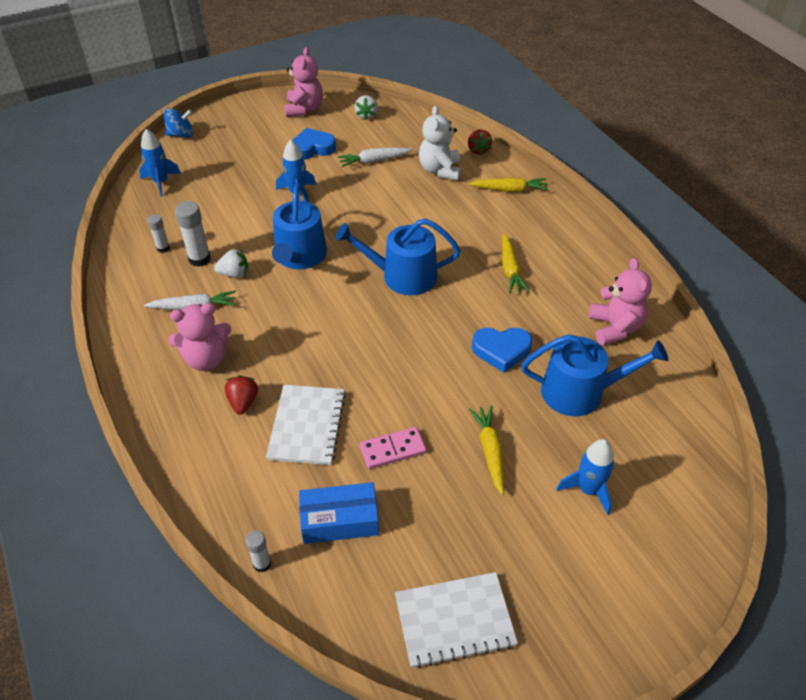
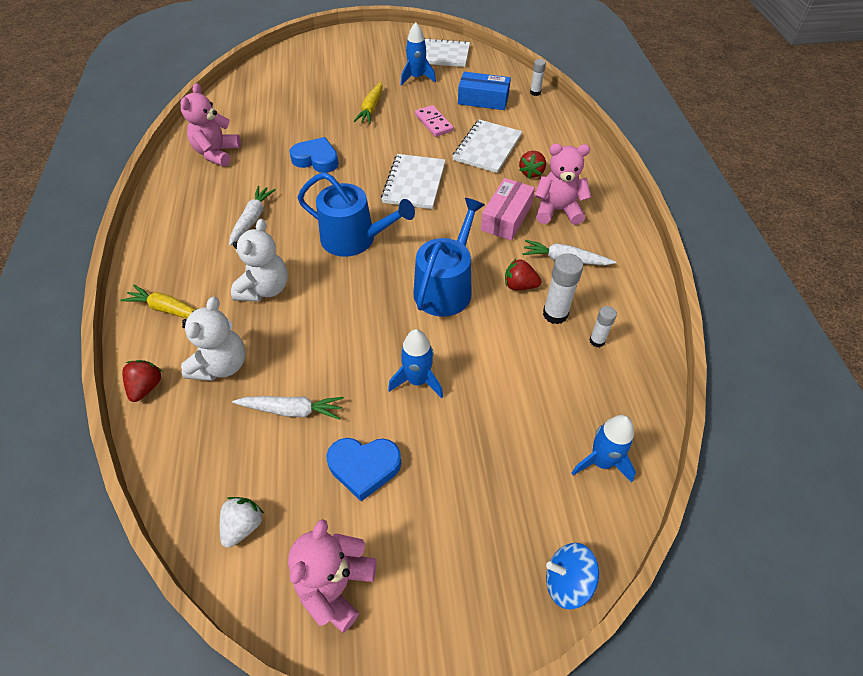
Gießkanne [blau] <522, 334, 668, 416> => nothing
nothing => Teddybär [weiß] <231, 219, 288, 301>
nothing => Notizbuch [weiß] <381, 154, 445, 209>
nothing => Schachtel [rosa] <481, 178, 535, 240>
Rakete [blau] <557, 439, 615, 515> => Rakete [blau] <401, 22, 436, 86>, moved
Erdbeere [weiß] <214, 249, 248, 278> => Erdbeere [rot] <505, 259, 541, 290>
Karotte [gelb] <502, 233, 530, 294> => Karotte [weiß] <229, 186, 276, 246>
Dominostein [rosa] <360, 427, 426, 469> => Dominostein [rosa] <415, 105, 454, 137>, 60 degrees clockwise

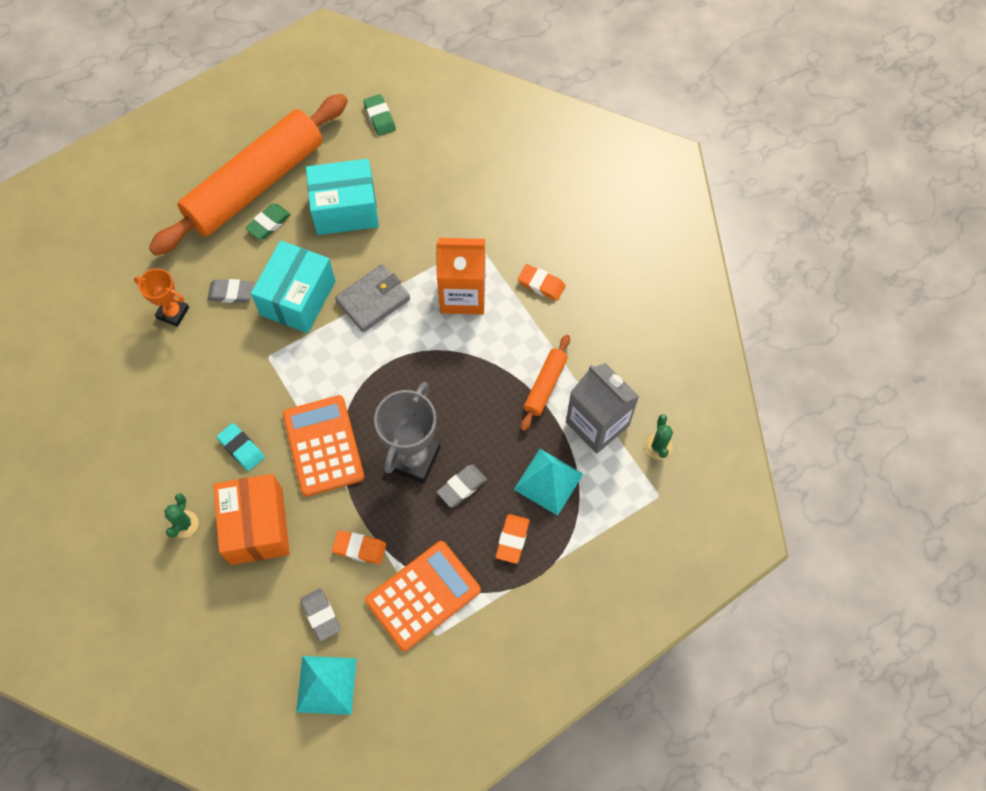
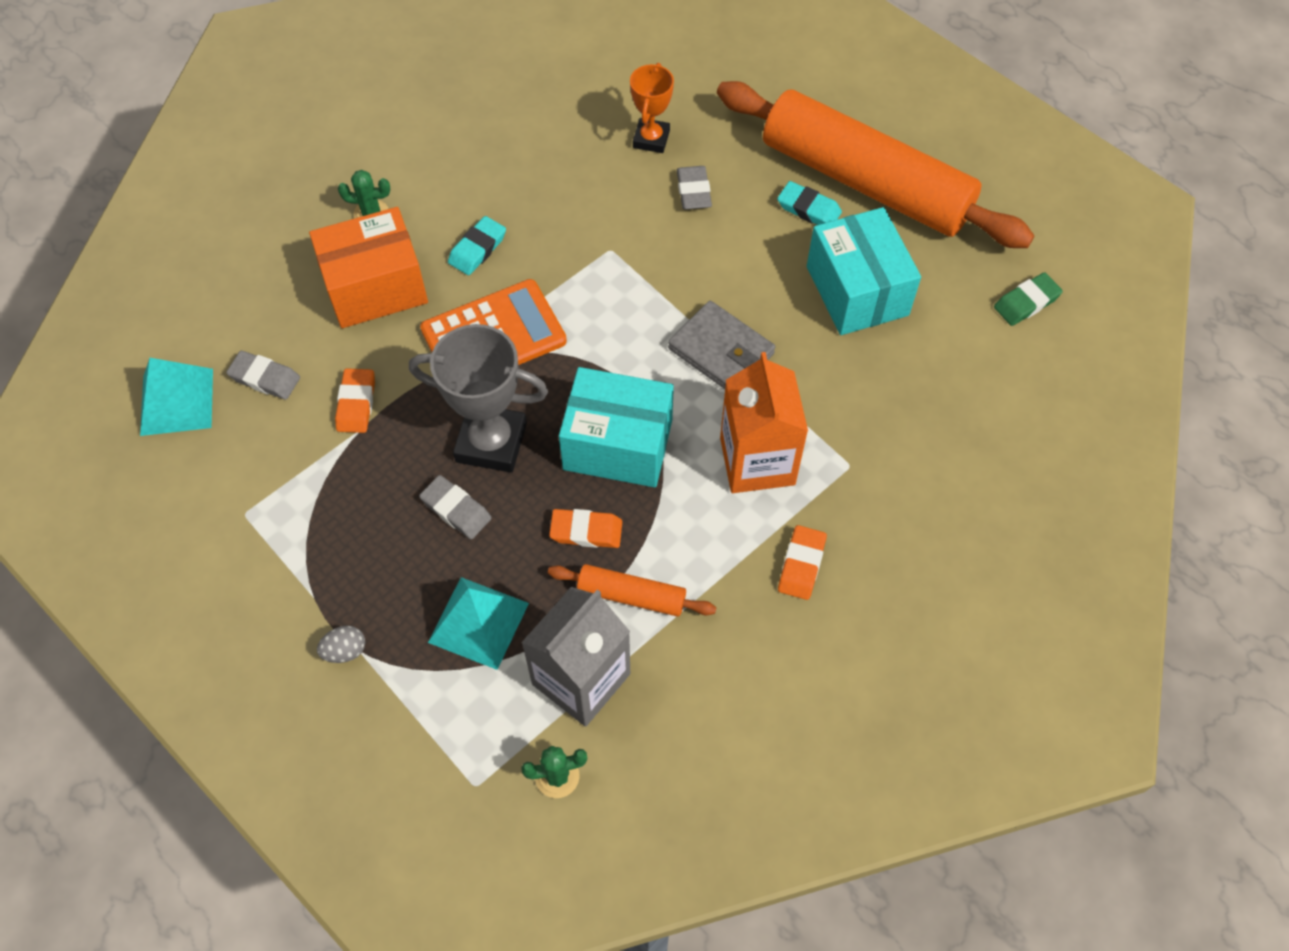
Taschenrechner [orange] <365, 541, 481, 651> => nothing
nothing => Ei [grau] <317, 625, 365, 663>
Schachtel [türkis] <251, 241, 335, 333> => Schachtel [türkis] <559, 367, 674, 487>, moved
Radiergummi [orange] <496, 514, 530, 564> => Radiergummi [orange] <549, 509, 622, 548>, moved
Radiergummi [grün] <245, 204, 291, 239> => Radiergummi [türkis] <777, 181, 842, 225>
Radiergummi [grau] <300, 588, 341, 641> => Radiergummi [grau] <226, 351, 300, 400>, 60 degrees clockwise

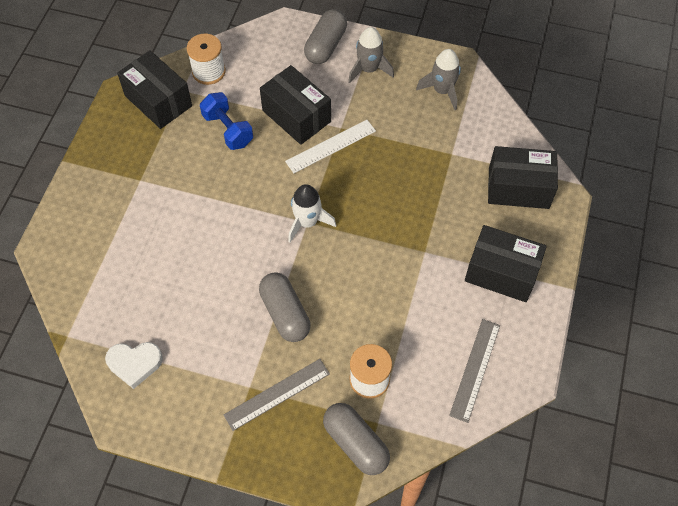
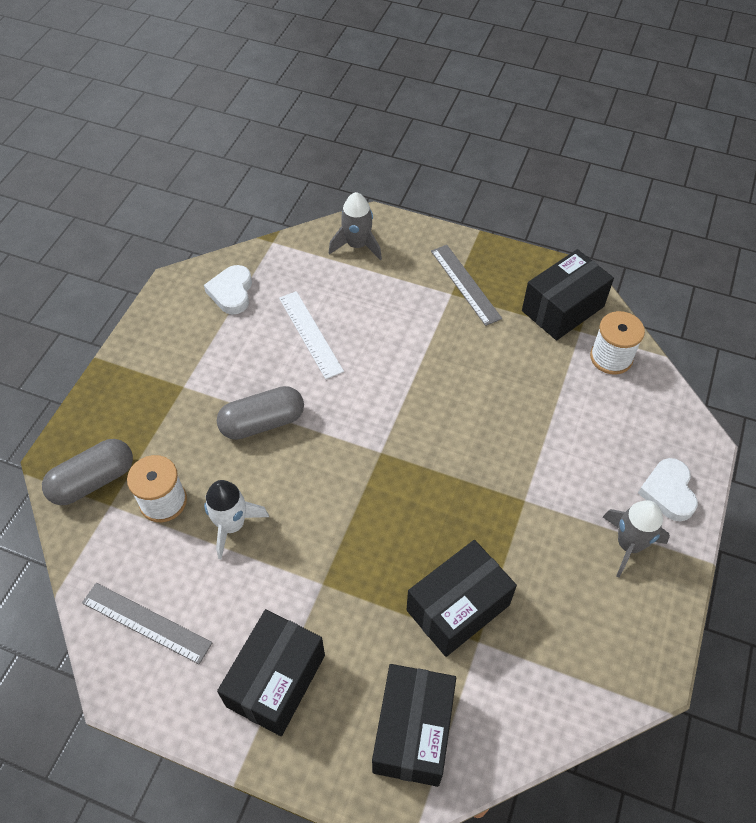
Hantel [blau] <200, 92, 253, 150> => nothing
Lineal [grau] <224, 359, 330, 431> => Lineal [grau] <431, 245, 502, 326>, moved
Schachtel [schwarz] <260, 65, 331, 145> => Schachtel [schwarz] <407, 540, 517, 657>, moved
Lineal [weiß] <285, 120, 376, 173> => Lineal [weiß] <279, 291, 344, 379>, moved
Rakete [weiß] <288, 184, 336, 242> => Rakete [weiß] <204, 480, 269, 559>, moved
Rakete [grau] <416, 49, 461, 110> => Rakete [grau] <329, 192, 382, 260>, moved
Kapsel [grau] <304, 9, 347, 64> => Herz [weiß] <638, 458, 698, 521>

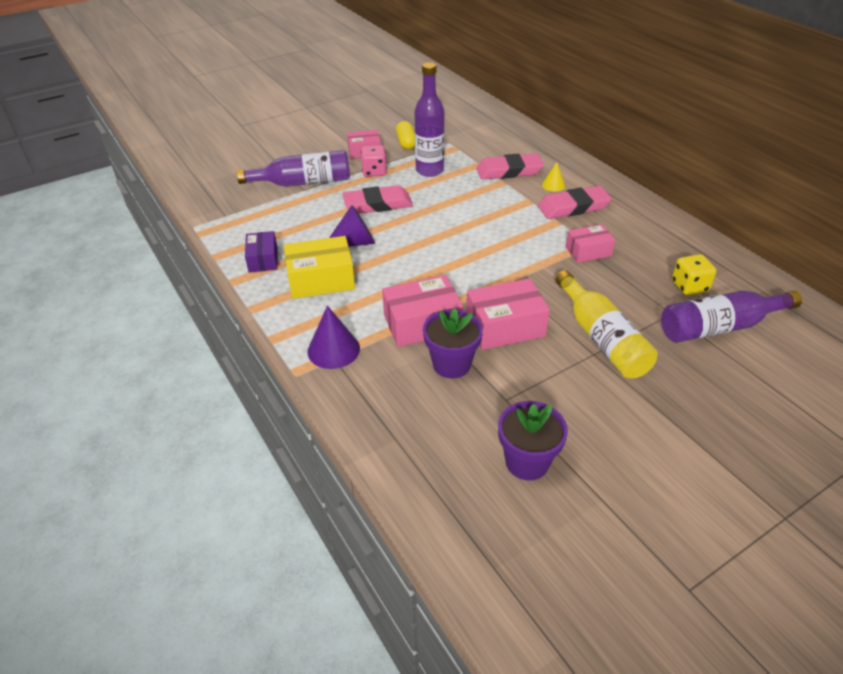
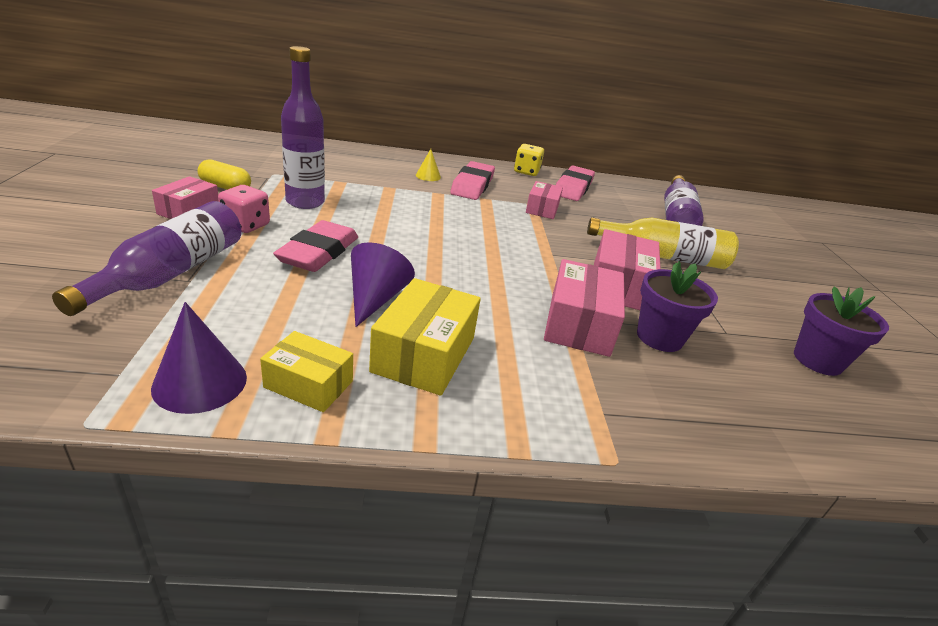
Kegel [lila] <308, 306, 360, 369> => Kegel [lila] <151, 302, 247, 414>, moved
Radiergummi [rosa] <476, 153, 544, 180> => Radiergummi [rosa] <556, 166, 595, 201>, moved
Spielwürfel [gelb] <672, 254, 716, 296> => Spielwürfel [gelb] <514, 144, 544, 176>, moved
Schachtel [lila] <245, 231, 278, 273> => Schachtel [gelb] <260, 331, 353, 412>

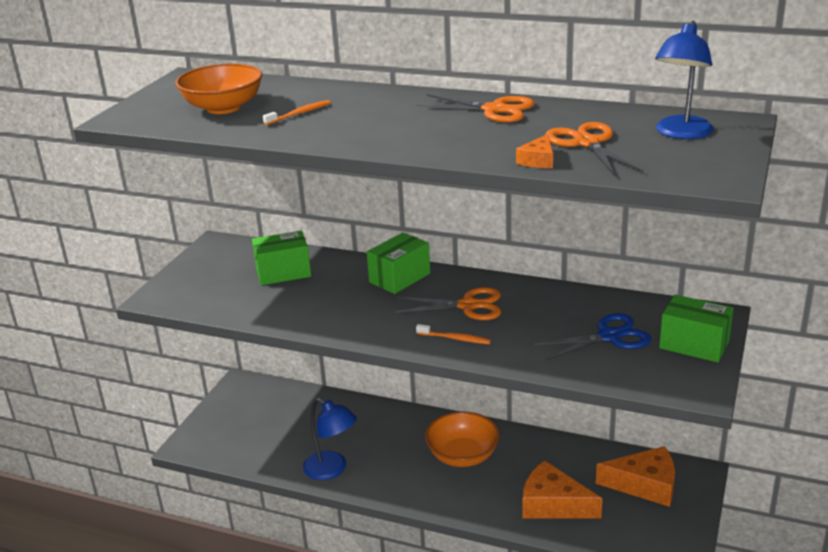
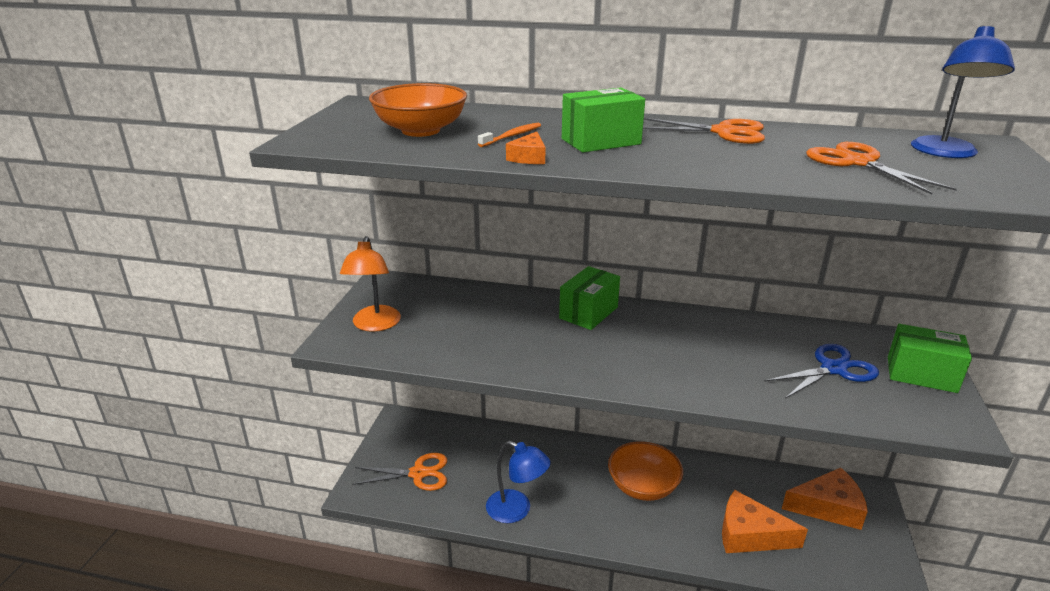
Zahnbürste [orange] <416, 324, 491, 344> => nothing
nothing => Lampe [orange] <340, 236, 401, 332>
Schachtel [grün] <252, 231, 311, 285> => Schachtel [grün] <562, 88, 645, 152>, moved
Schere [orange] <395, 287, 501, 320> => Schere [orange] <352, 453, 447, 491>, moved
Käse [orange] <516, 134, 553, 168> => Käse [orange] <506, 132, 546, 164>, moved

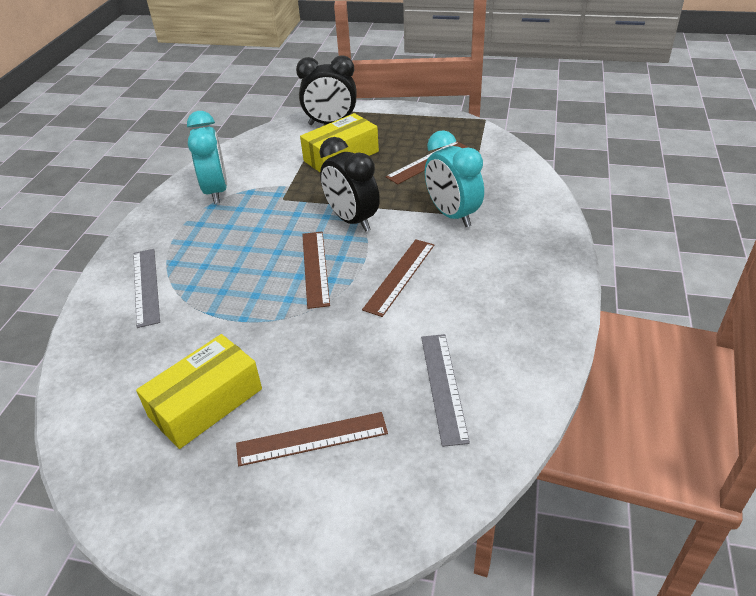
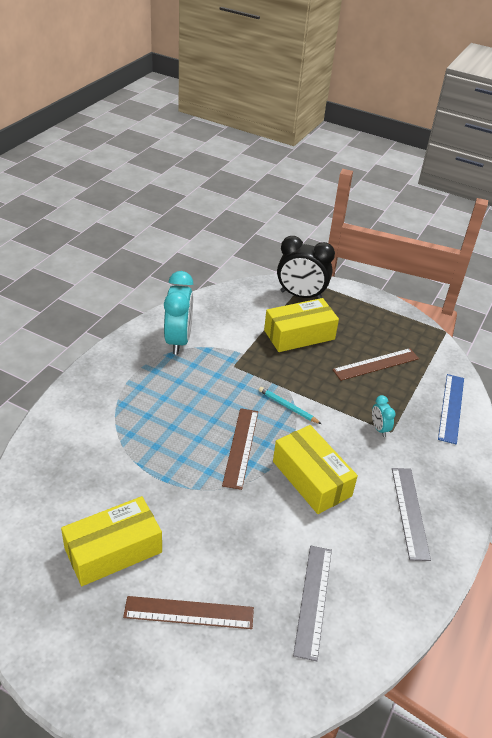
nothing => Lineal [blau] <438, 374, 464, 444>
Lineal [grau] <133, 249, 160, 328> => Lineal [grau] <392, 468, 431, 561>, moved
Wecker [schwarz] <320, 137, 380, 232> => Bleistift [türkis] <259, 387, 321, 424>
Lineal [braun] <362, 239, 434, 317> => Schachtel [gelb] <273, 425, 358, 514>
Wecker [türkis] <425, 130, 484, 227> => Wecker [türkis] <372, 395, 396, 437>, x0.47

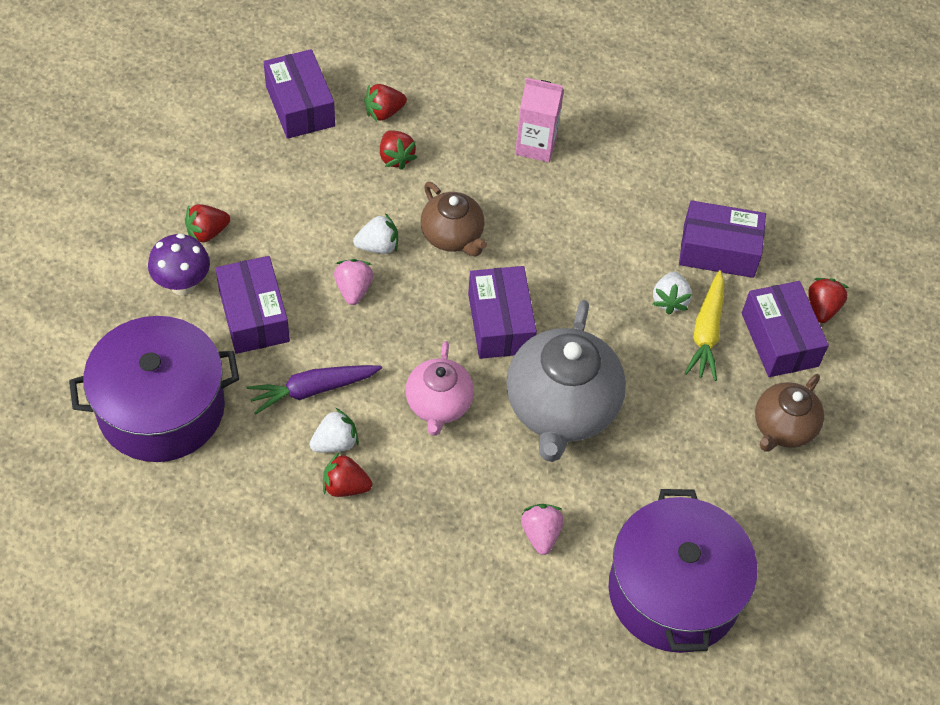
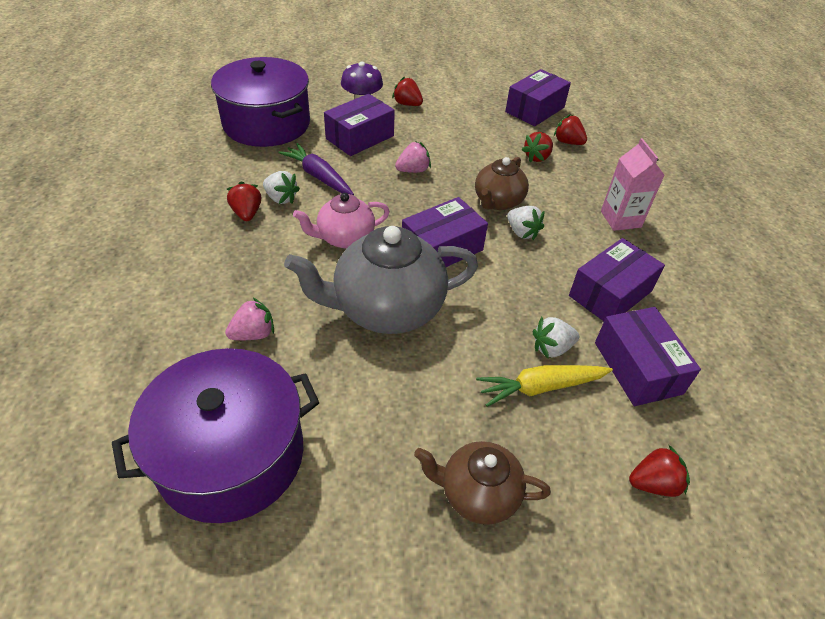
Erdbeere [weiß] <353, 213, 398, 254> => Erdbeere [weiß] <507, 206, 544, 240>, moved
Schachtel [lila] <742, 281, 829, 377> => Schachtel [lila] <569, 238, 665, 321>, moved

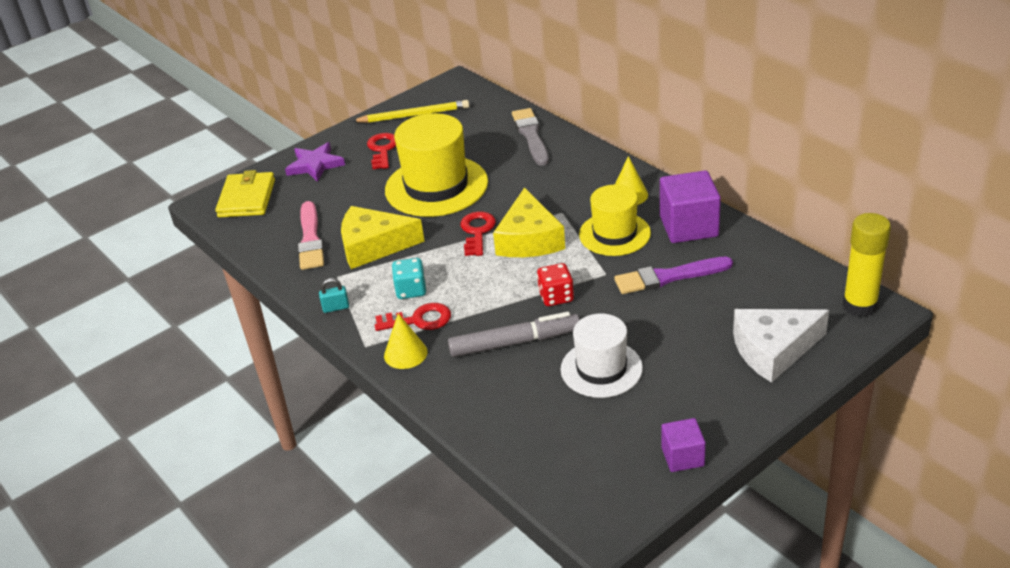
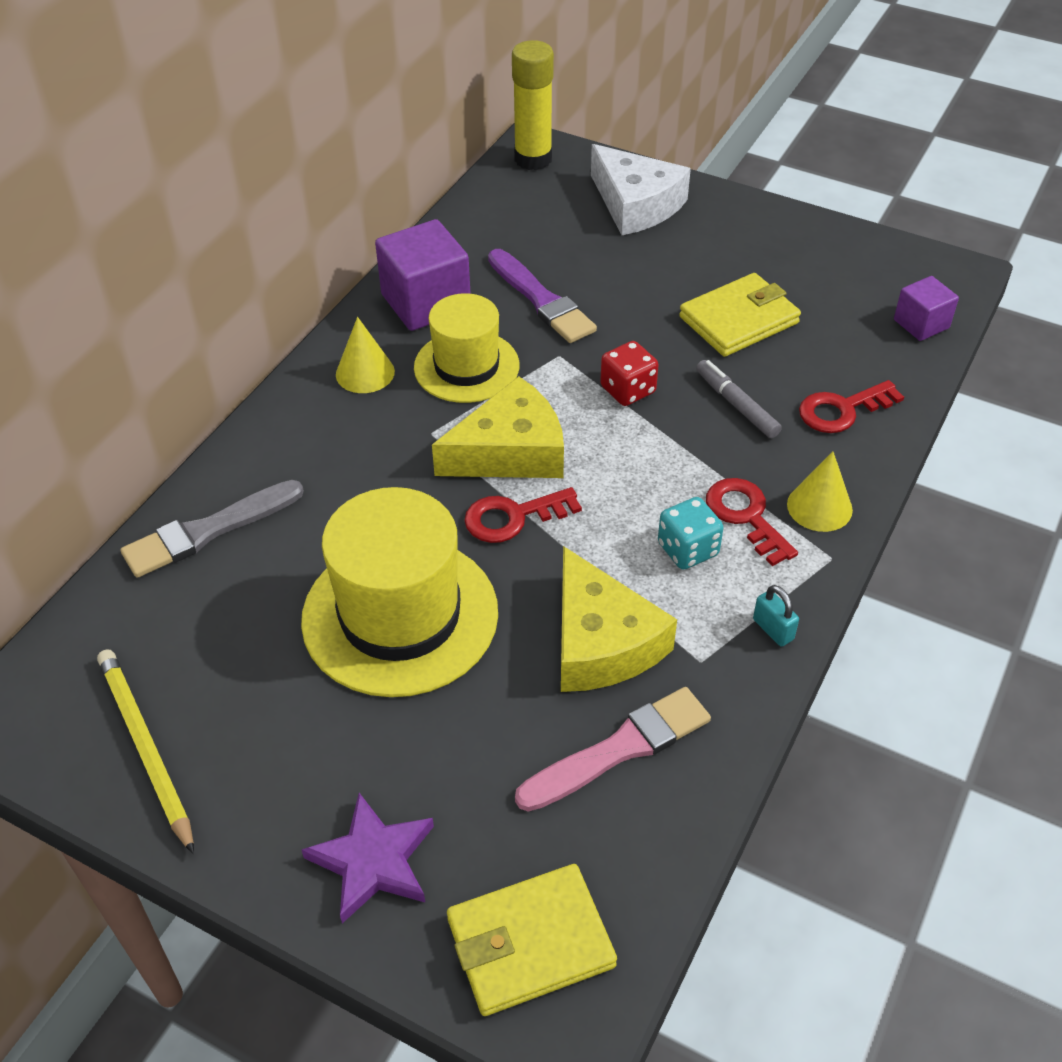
Schlüssel [rot] <367, 133, 396, 169> => Schlüssel [rot] <799, 380, 904, 433>, moved
Kubus [lila] <661, 418, 706, 472> => Kubus [lila] <894, 276, 959, 341>, moved
Hut [weiß] <561, 313, 643, 398> => Geldbörse [gelb] <679, 273, 801, 357>
Filzstift [grau] <448, 312, 580, 357> => Filzstift [grau] <696, 360, 782, 438>, x0.64

